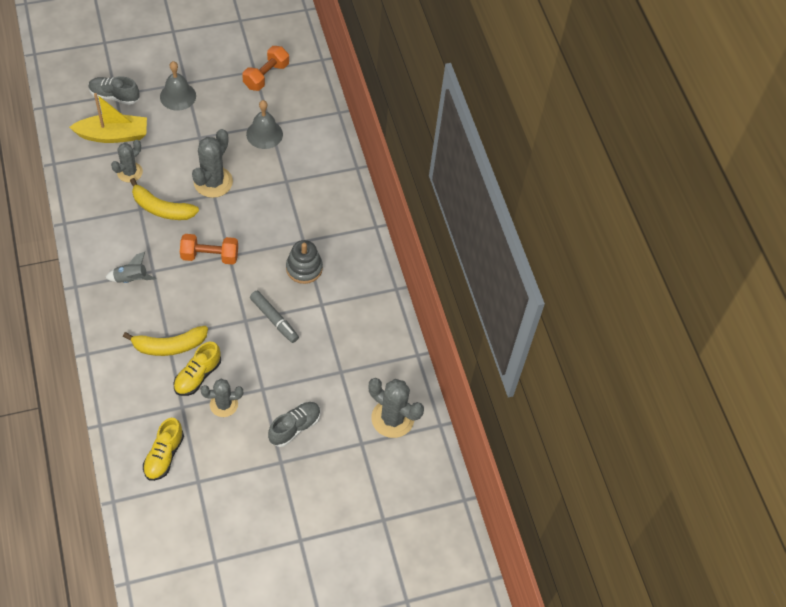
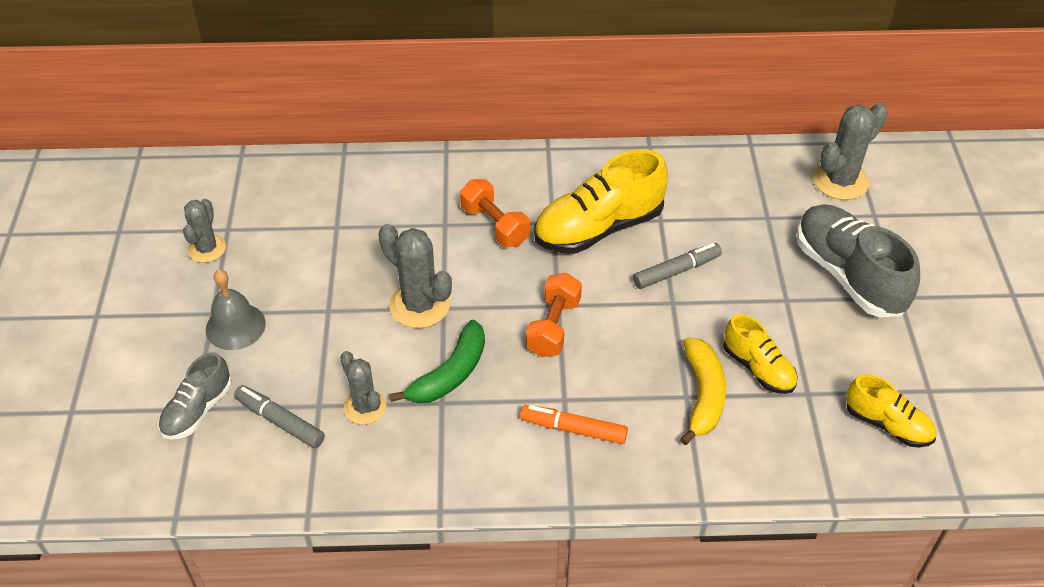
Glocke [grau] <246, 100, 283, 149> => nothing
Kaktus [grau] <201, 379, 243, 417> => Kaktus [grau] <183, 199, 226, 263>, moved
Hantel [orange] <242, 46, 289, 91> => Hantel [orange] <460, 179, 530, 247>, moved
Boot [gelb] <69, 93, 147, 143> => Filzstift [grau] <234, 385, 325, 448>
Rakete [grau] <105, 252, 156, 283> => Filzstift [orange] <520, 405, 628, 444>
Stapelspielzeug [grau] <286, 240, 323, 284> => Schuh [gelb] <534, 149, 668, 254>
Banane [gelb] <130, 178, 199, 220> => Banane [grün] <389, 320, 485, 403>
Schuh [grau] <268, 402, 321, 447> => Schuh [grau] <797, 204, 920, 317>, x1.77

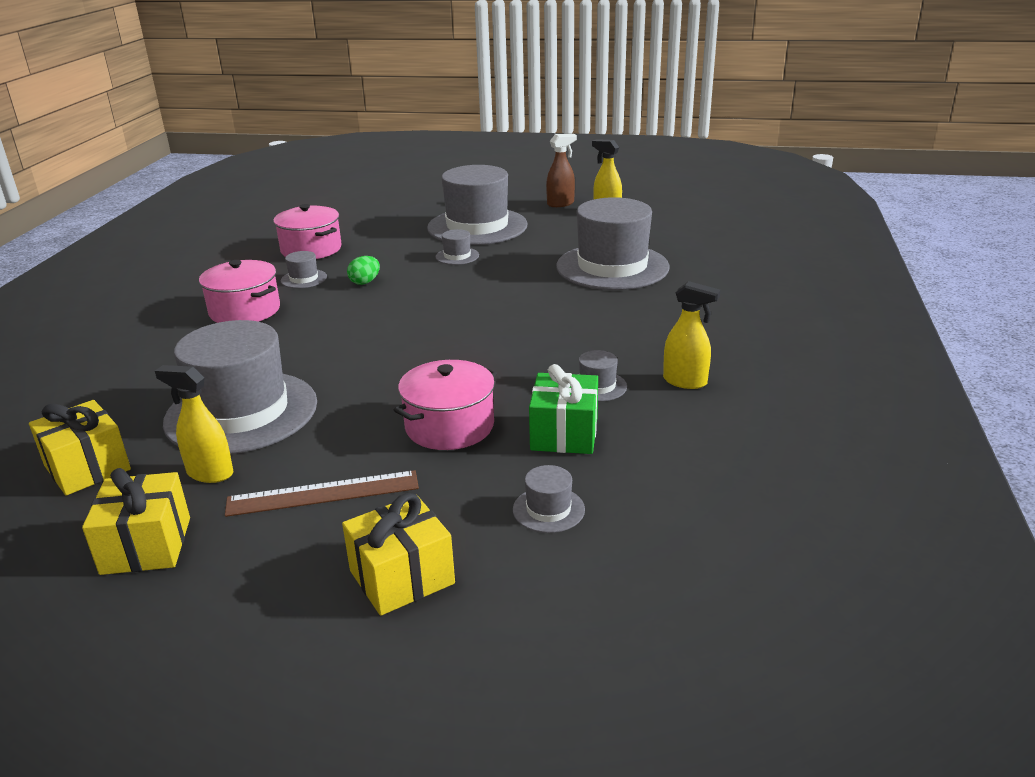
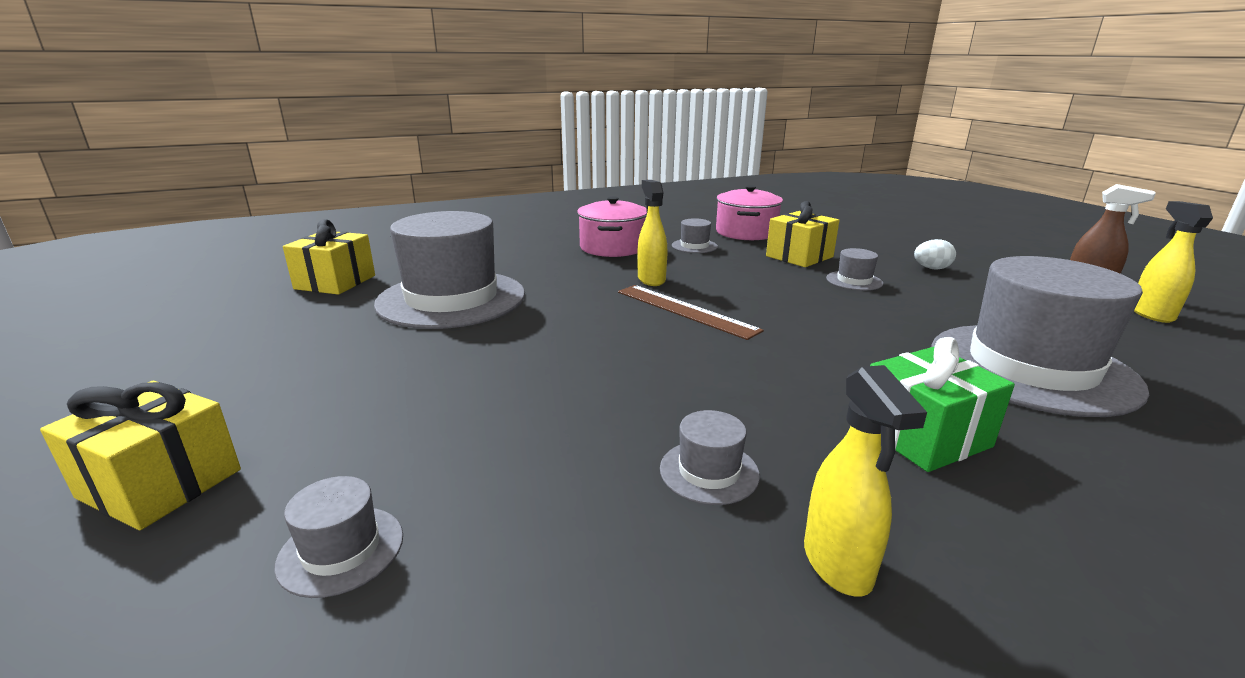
Ei [grün] <347, 256, 380, 285> => nothing
Kochtopf [rosa] <394, 360, 497, 450> => nothing
Geschenk [gelb] <82, 468, 190, 575> => Geschenk [gelb] <766, 201, 839, 267>, moved
Sprühflasche [gelb] <155, 365, 233, 483> => Sprühflasche [gelb] <637, 180, 667, 286>, moved
Lineal [braun] <225, 470, 419, 517> => Lineal [braun] <618, 285, 764, 340>, moved
Geschenk [grün] <529, 364, 598, 454> => Geschenk [grün] <870, 337, 1015, 472>, moved
Hut [grau] <427, 165, 527, 245> => Ei [weiß] <914, 239, 956, 270>

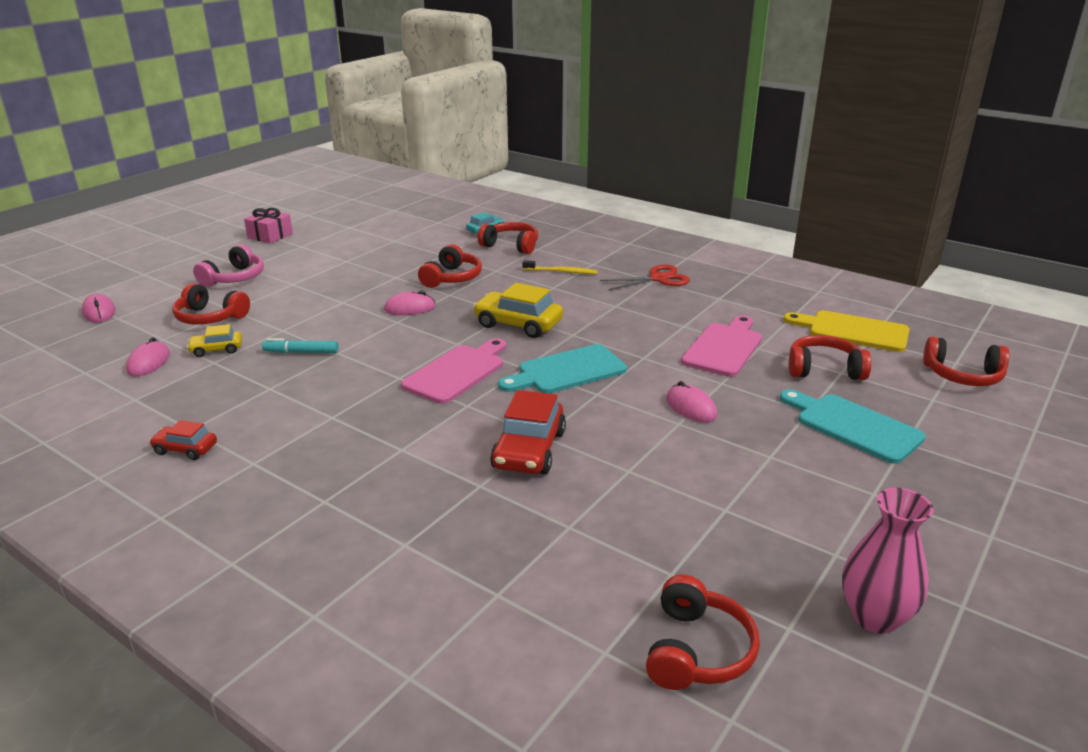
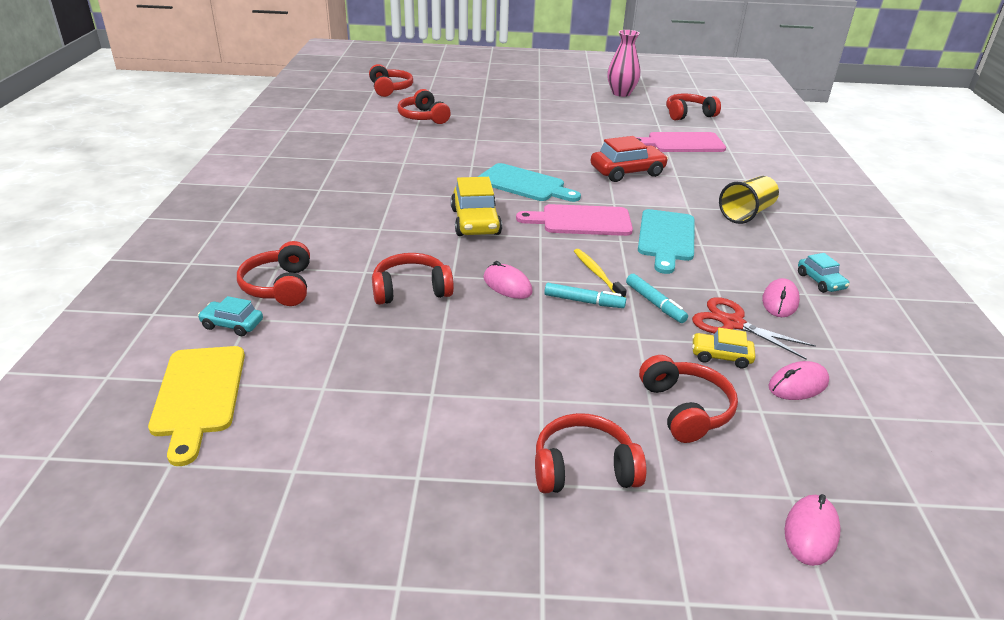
Geschenk [rosa] <244, 208, 293, 244> => nothing
nothing => Filzstift [türkis] <544, 283, 626, 308>
nothing => Becher [gelb] <719, 176, 779, 224>
Zahnbürste [gelb] <522, 260, 598, 274> => Zahnbürste [gelb] <574, 249, 627, 298>, moved
Schere [rot] <600, 265, 690, 291> => Schere [rot] <692, 297, 816, 360>, moved
Computermaus [rosa] <666, 381, 717, 422> => Computermaus [rosa] <762, 278, 800, 317>, moved
Schneidebrett [rosa] <681, 315, 762, 377> => Schneidebrett [rosa] <636, 132, 726, 152>, moved
Schneidebrett [türkis] <780, 389, 926, 464> => Schneidebrett [türkis] <638, 209, 695, 274>, moved
Schneidebrett [gelb] <784, 311, 909, 352> => Schneidebrett [gelb] <148, 346, 245, 466>, moved
Auto [rot] <149, 420, 217, 460> => Auto [türkis] <798, 253, 850, 293>
Kopfhörer [rosa] <193, 244, 264, 287> => Kopfhörer [rot] <535, 413, 647, 493>
Auto [gelb] <187, 324, 242, 357> => Auto [gelb] <692, 328, 756, 368>, 150 degrees clockwise

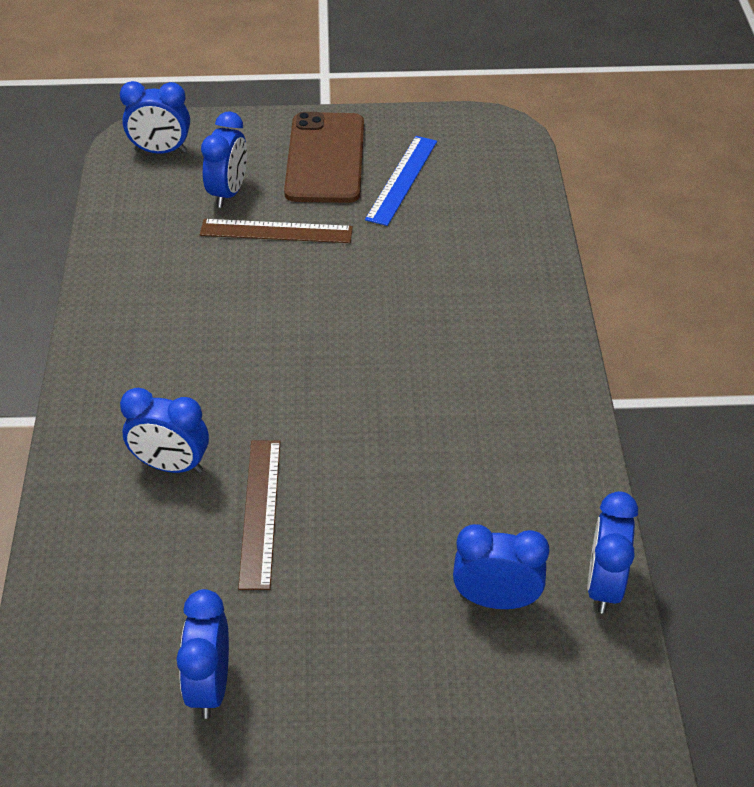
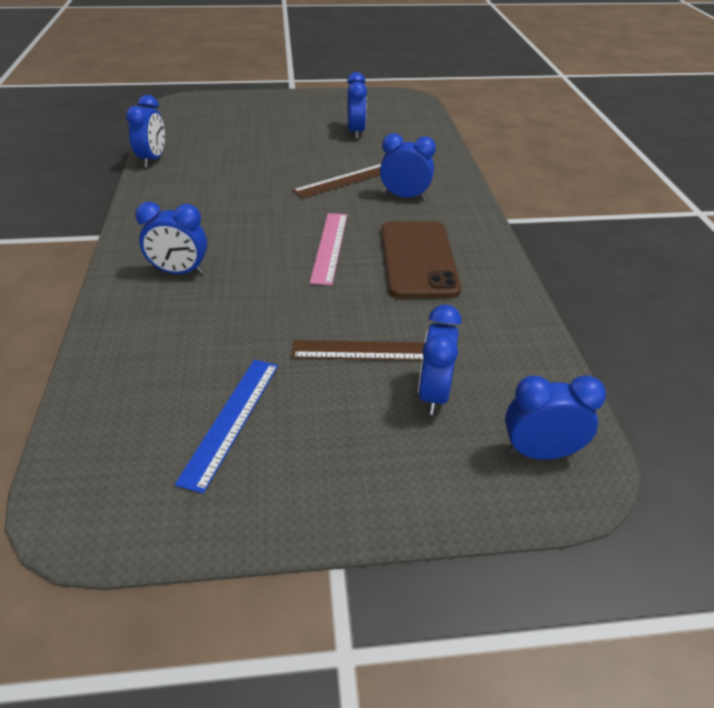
nothing => Lineal [rosa] <310, 213, 347, 286>
Handy [braun] <284, 112, 364, 203> => Handy [braun] <381, 221, 461, 298>, moved
Wecker [blau] <453, 524, 550, 609> => Wecker [blau] <135, 202, 207, 274>, moved
Lineal [braun] <238, 440, 280, 590> => Lineal [braun] <292, 164, 381, 198>, 60 degrees clockwise

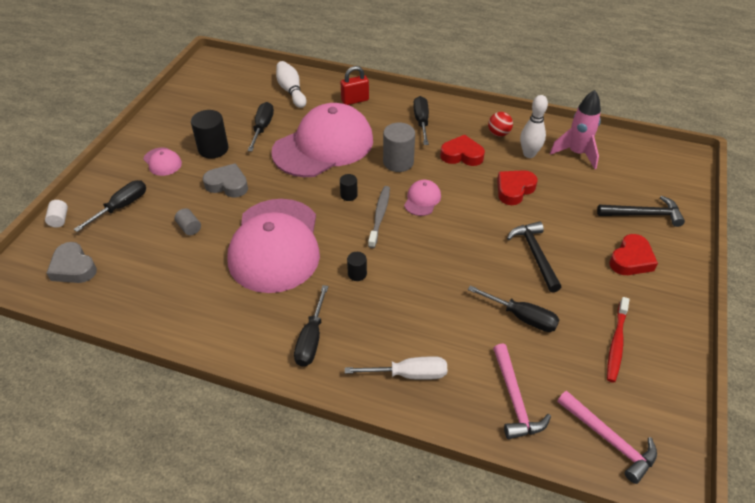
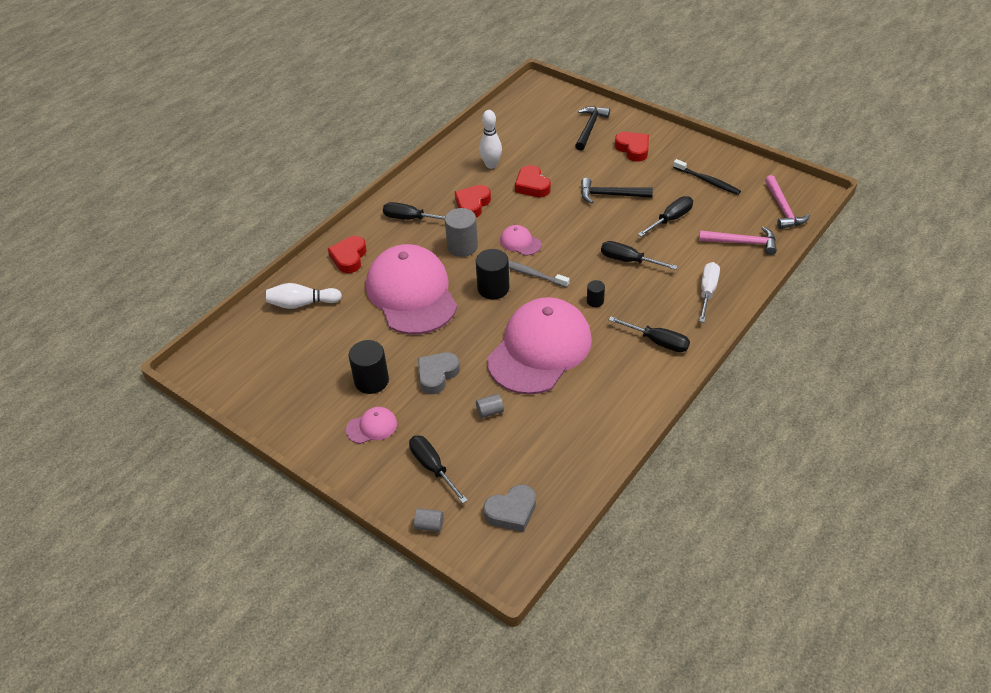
Ball [rot] <488, 112, 513, 137> => nothing
Rakete [rosa] <550, 90, 601, 169> => nothing
Schraubenzieher [schwarz] <248, 102, 274, 151> => Schraubenzieher [schwarz] <601, 241, 678, 270>, moved
Vorhängeschloss [rot] <340, 66, 369, 105> => Herz [rot] <328, 236, 367, 273>
Vollzylinder [weiß] <45, 200, 68, 227> => Vollzylinder [grau] <414, 508, 444, 532>
Zahnbürste [rot] <607, 297, 630, 383> => Zahnbürste [schwarz] <673, 159, 741, 195>
Kappe [rosa] <227, 199, 320, 293> => Kappe [rosa] <487, 297, 592, 395>, 75 degrees counterclockwise
Hammer [rosa] <557, 391, 657, 484> => Hammer [rosa] <765, 175, 810, 229>, 105 degrees clockwise
Vollzylinder [schwarz] <340, 174, 358, 201> => Vollzylinder [schwarz] <476, 249, 509, 299>, x1.88

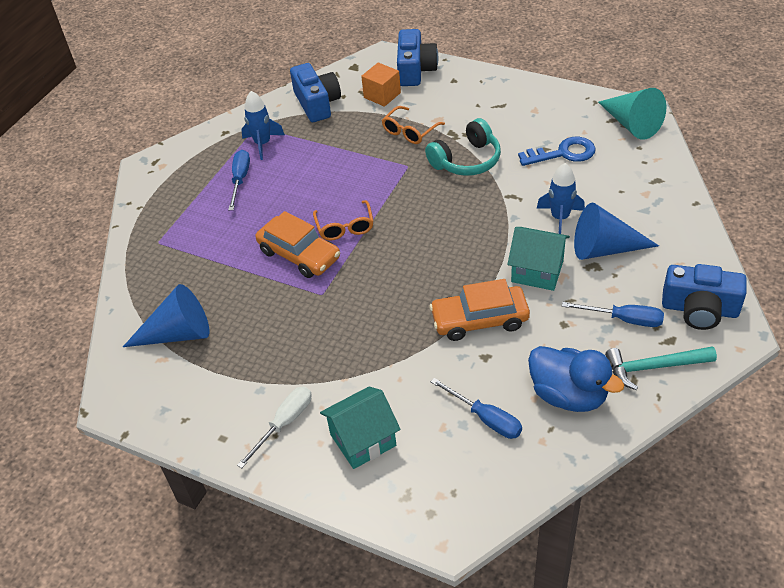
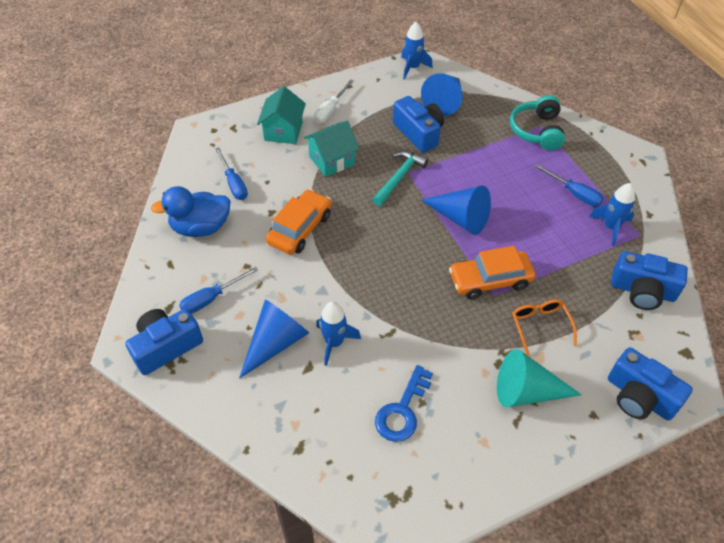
Kubus [orange] <361, 62, 401, 107> => nothing
nothing => Kamera [blau] <393, 96, 444, 153>
nothing => Rakete [blau] <401, 22, 433, 80>
Auto [orange] <255, 211, 340, 278> => Auto [orange] <449, 246, 535, 299>, moved
Kopfhörer [türkis] <425, 118, 501, 176> => Kopfhörer [türkis] <510, 95, 565, 150>, moved
Haus [türkis] <507, 227, 570, 291> => Haus [türkis] <304, 121, 359, 177>, moved
Kegel [türkis] <598, 88, 666, 140> => Kegel [türkis] <497, 349, 581, 407>, moved
Hammer [türkis] <605, 346, 717, 390> => Hammer [türkis] <372, 151, 428, 206>, moved
Brille [orange] <313, 200, 374, 241> => Kegel [blau] <421, 185, 491, 235>
Schraubenzieher [weiß] <237, 386, 312, 468> => Schraubenzieher [weiß] <314, 79, 354, 123>, 45 degrees clockwise
Schraubenzieher [blau] <431, 378, 522, 439> => Schraubenzieher [blau] <215, 147, 248, 200>, 105 degrees counterclockwise

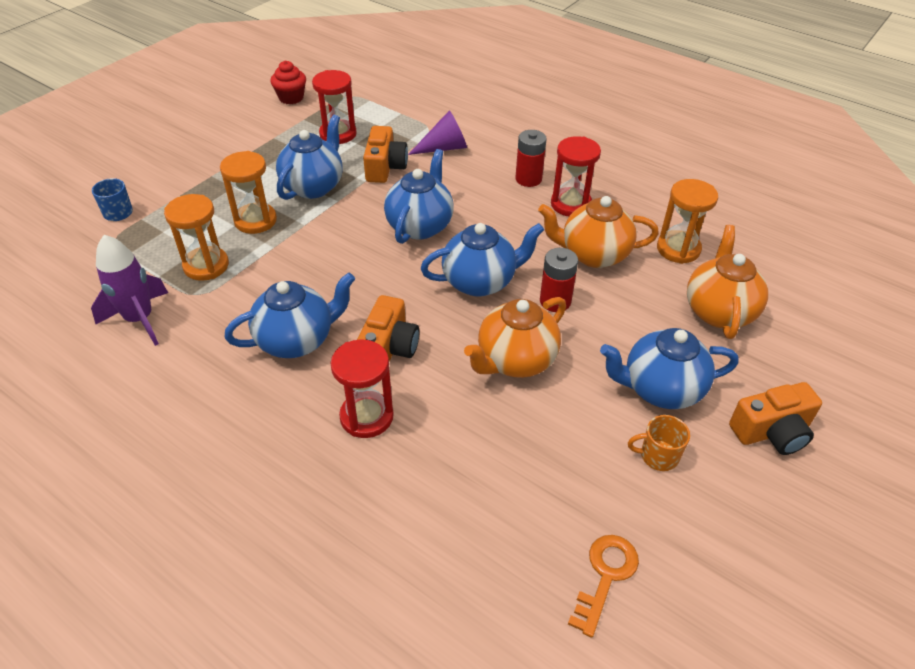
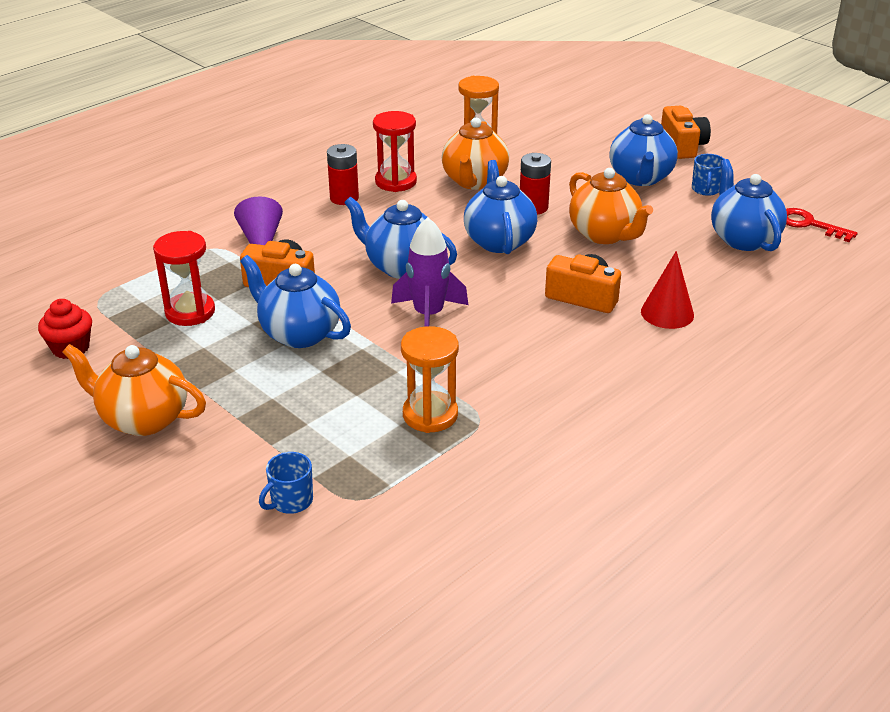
Sanduhr [orange] <220, 151, 277, 234> => nothing
Rakete [lila] <91, 235, 168, 346> => Rakete [lila] <391, 217, 468, 327>, moved
Teekanne [blau] <224, 272, 355, 358> => Teekanne [blau] <711, 159, 787, 251>, moved
Teekanne [orange] <687, 225, 768, 339> => Teekanne [orange] <62, 344, 206, 436>, moved
Sanduhr [rot] <331, 339, 394, 438> => Kegel [rot] <641, 251, 694, 329>
Schlüssel [orange] <568, 535, 639, 638> => Schlüssel [rot] <786, 208, 858, 242>
Tasse [orange] <628, 415, 690, 471> => Tasse [blau] <692, 154, 724, 196>

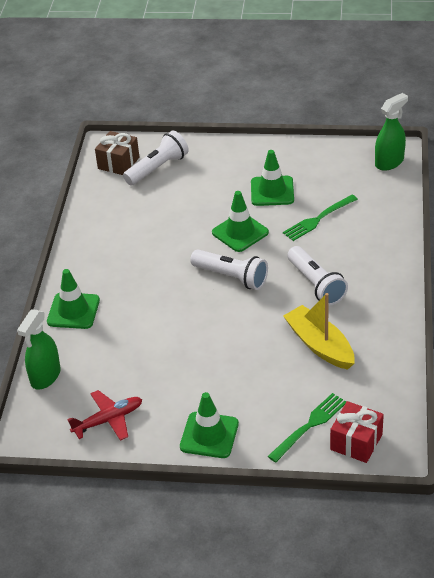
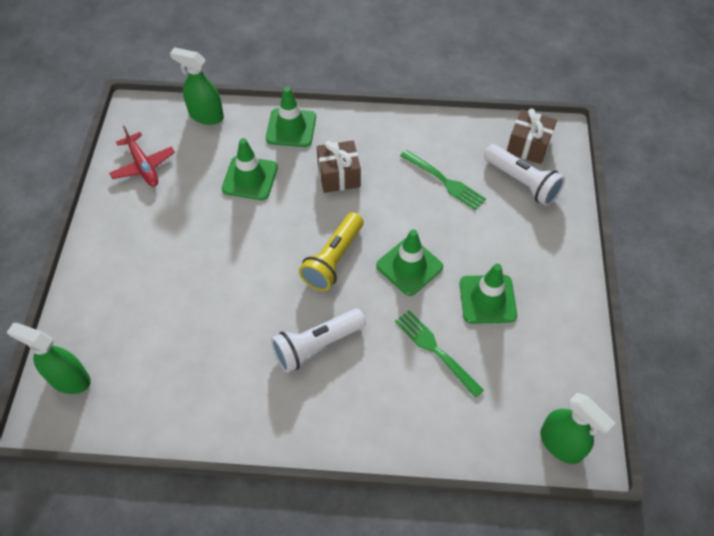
Boot [gelb] <283, 293, 354, 370> => nothing
nothing => Geschenk [braun] <317, 141, 361, 193>
Leitkegel [grün] <180, 392, 239, 458> => Leitkegel [grün] <222, 138, 278, 200>, moved
Gabel [grün] <268, 393, 347, 462> => Gabel [grün] <400, 150, 486, 211>, moved
Geschenk [rot] <330, 401, 384, 463> => Sprühflasche [grün] <7, 323, 91, 394>
Taschenlampe [weiß] <190, 249, 268, 290> => Taschenlampe [gelb] <299, 212, 364, 291>

